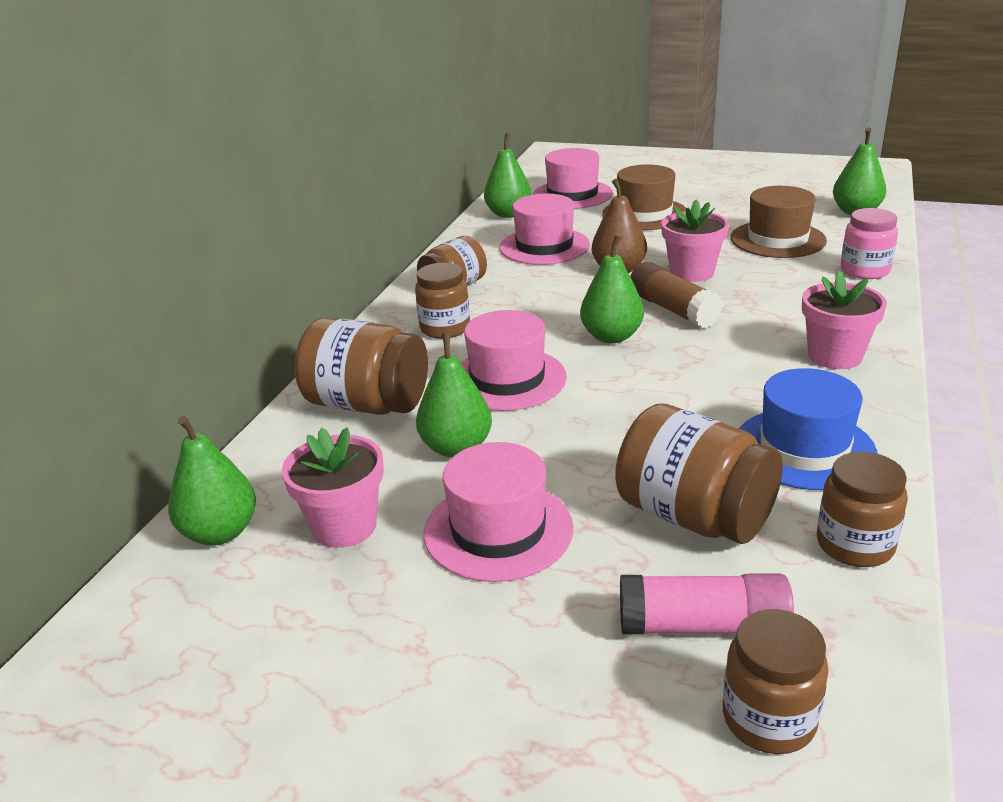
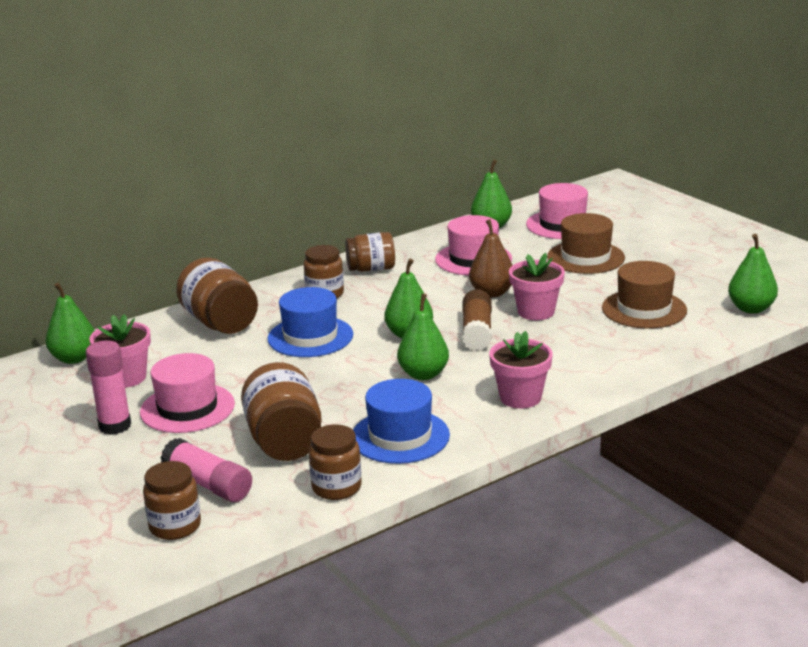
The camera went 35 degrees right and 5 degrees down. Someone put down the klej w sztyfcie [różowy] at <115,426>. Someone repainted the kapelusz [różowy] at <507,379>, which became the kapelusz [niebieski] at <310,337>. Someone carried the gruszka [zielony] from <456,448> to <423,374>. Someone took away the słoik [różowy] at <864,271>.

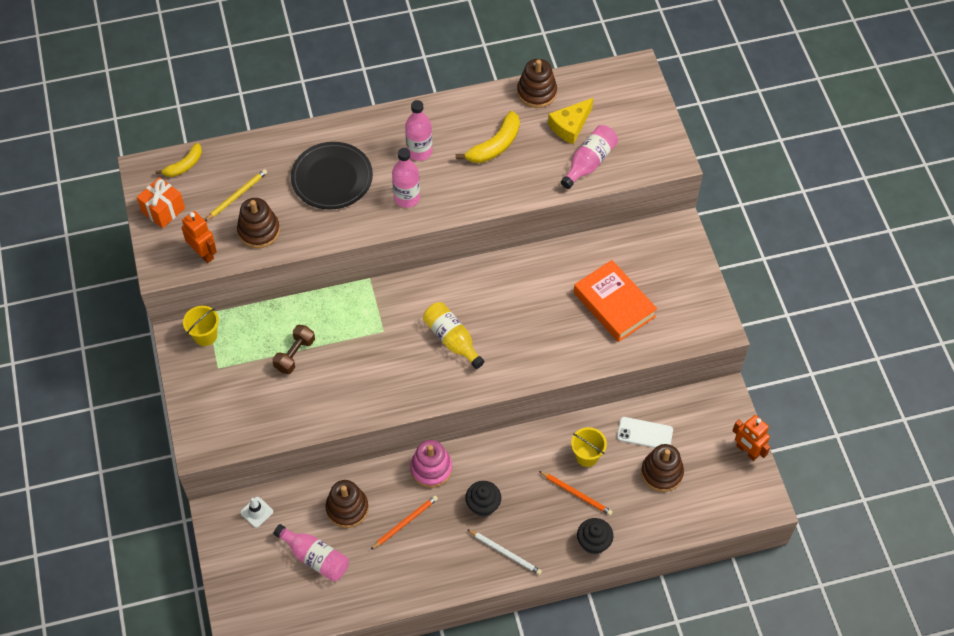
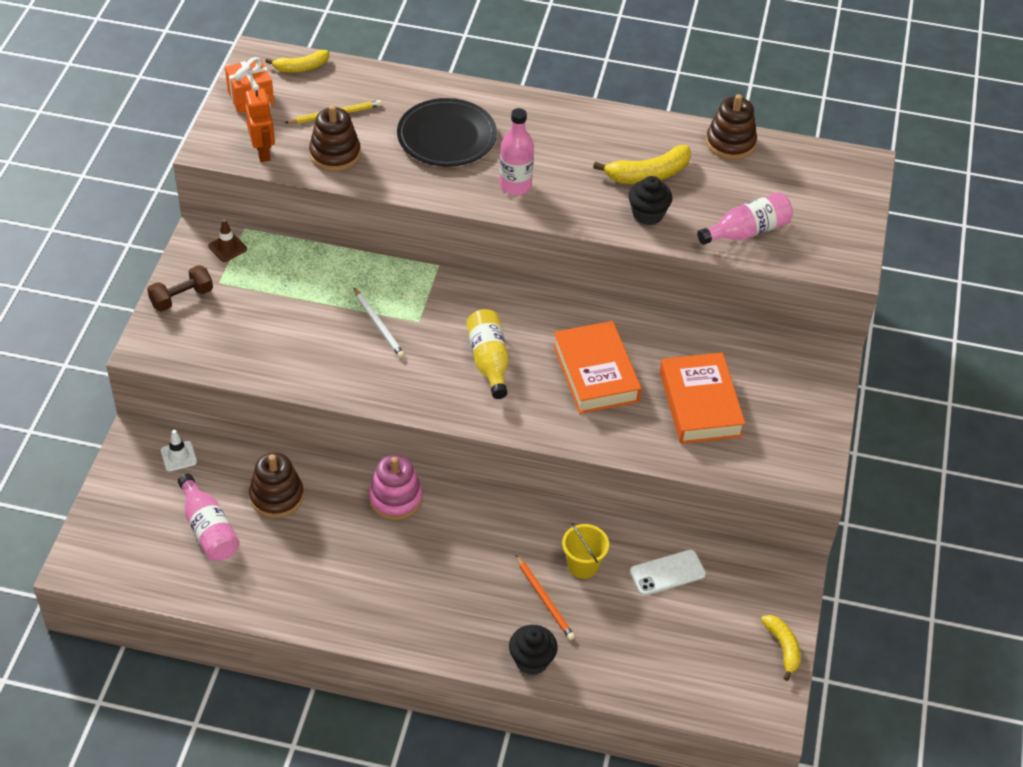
The camera went 25 degrees right and 10 degrees down. Someone carried the hantel [brązowy] from <295,354> to <181,298>. Someone swapped the wiadro [żółty] at <205,336> for the pachołek [brązowy] at <227,248>. Someone carried the ołówek [biały] from <505,553> to <379,325>. Someone put down the książka [pomarańczowy] at <595,373>. Someone carried the muffinka [czarny] from <483,505> to <648,214>. Someone rotated the telefon [biały] at <644,433> by 60 degrees counterclockwise. Someone swapped the robot [pomarańczowy] at <747,451> for the banan [żółty] at <783,648>. Someone took away the ołówek [pomarańczowy] at <405,522>. Someone took away the butelka [różowy] at <419,151>. Someone took away the ser [żółty] at <570,126>. Someone took away the zabawka nakładanka [brązowy] at <661,473>.

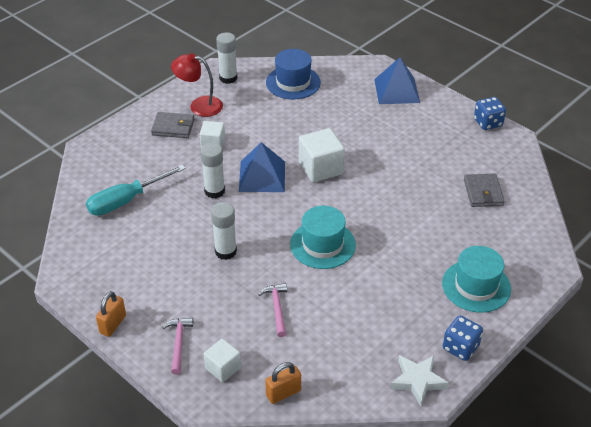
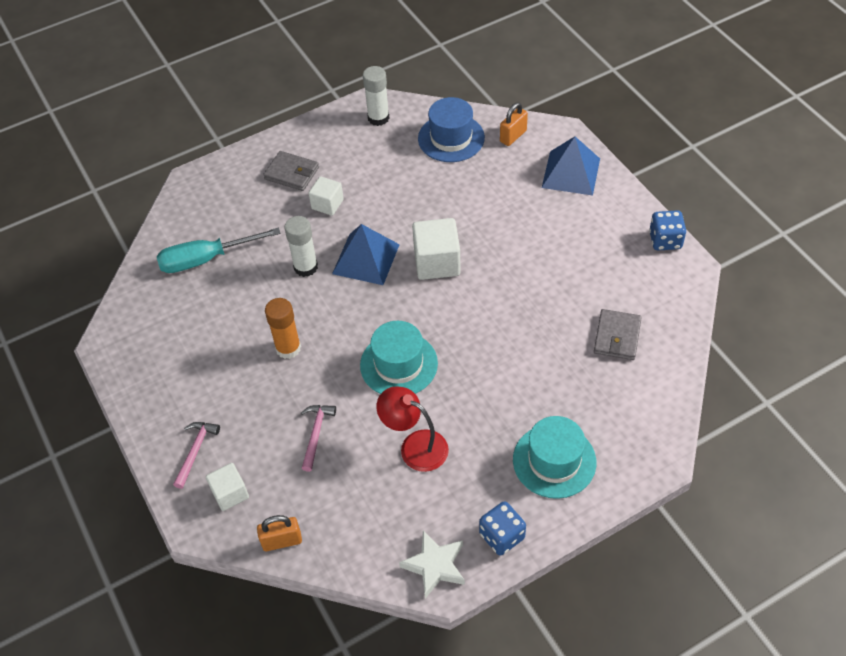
The camera went 20 degrees right and 10 degrees up. Someone repainted the klej w sztyfcie [biały] at <225,251>, which became the klej w sztyfcie [pomarańczowy] at <288,348>. Someone carried the lampka [czerwony] from <199,105> to <415,446>. Someone carried the kłódka [pomarańczowy] from <113,324> to <513,136>.

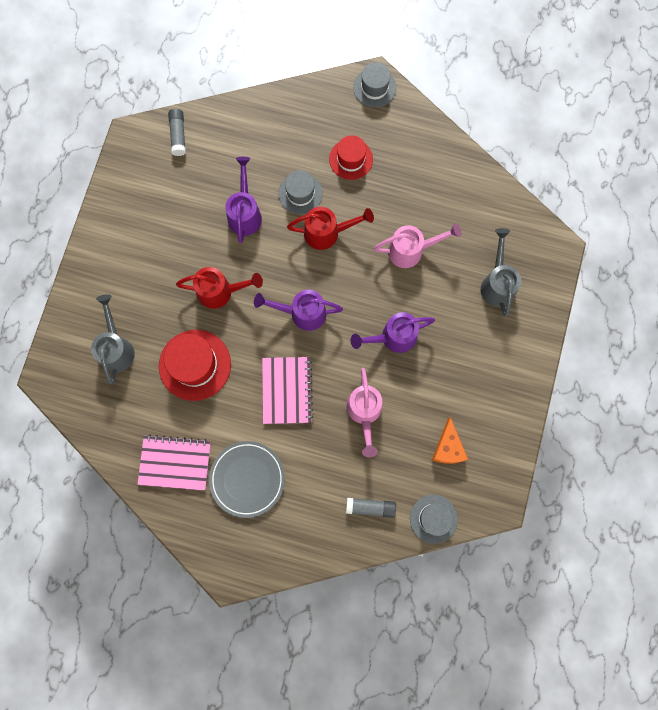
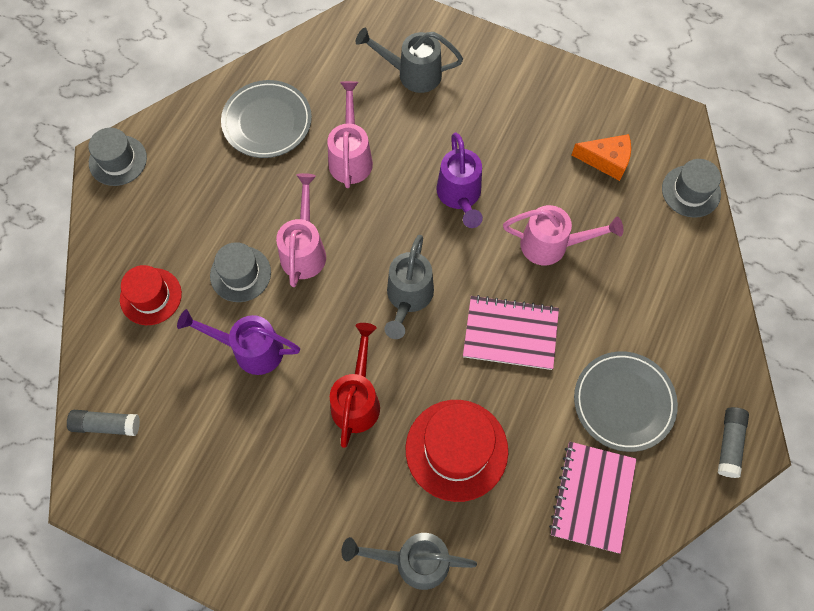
The camera went 80 degrees left and 10 degrees down. Someone carried the kapelusz [czerwony] from <351,159> to <151,296>. Someone put down the talerz [szary] at <267,122>. Someone repainted the konewka [czerwony] at <327,233>, which became the konewka [różowy] at <304,250>. Someone repainted the konewka [fioletowy] at <302,313>, which became the konewka [szary] at <408,298>. Someone carried the klej w sztyfcie [szary] from <370,507> to <729,444>.

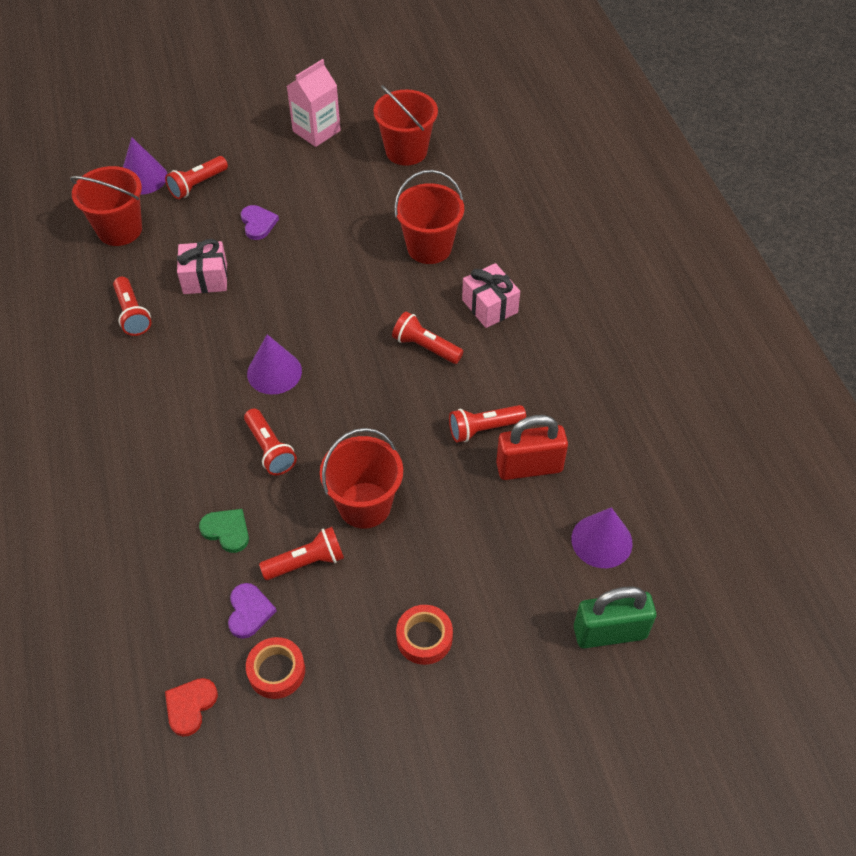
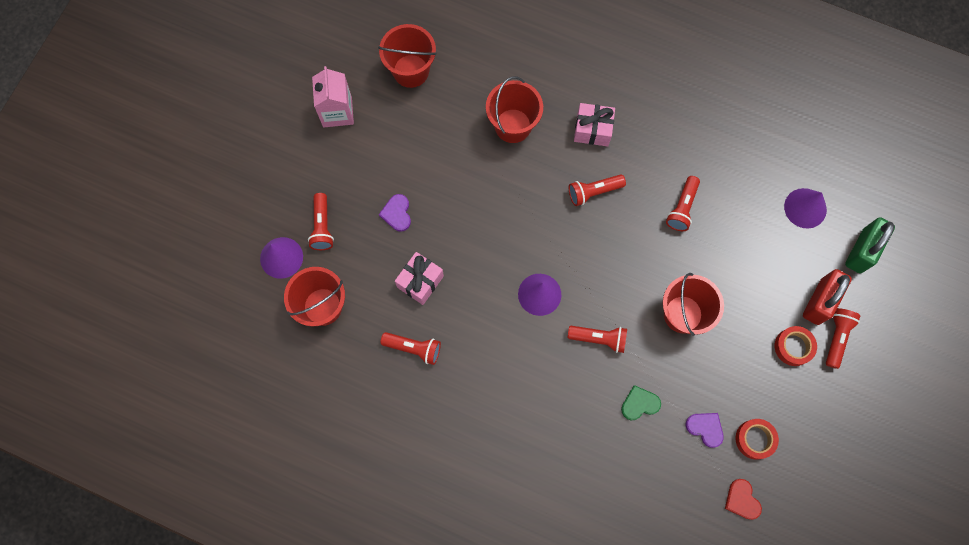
The camera went 50 degrees left and 20 degrees up. Someone rotated the serce [fioletowy] at <258,223> by 120 degrees counterclockwise. Someone carried the kłódka [czerwony] from <529,467> to <819,301>. Someone carried the latarka [czerwony] from <306,562> to <837,337>.

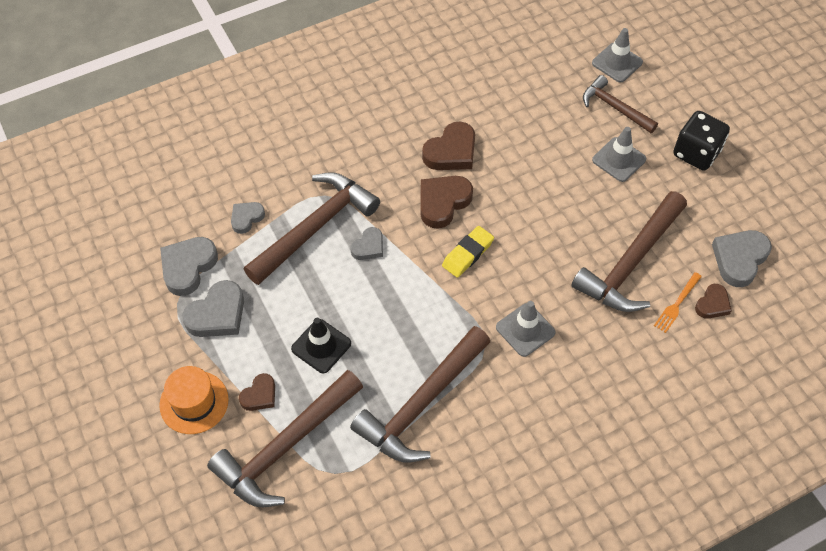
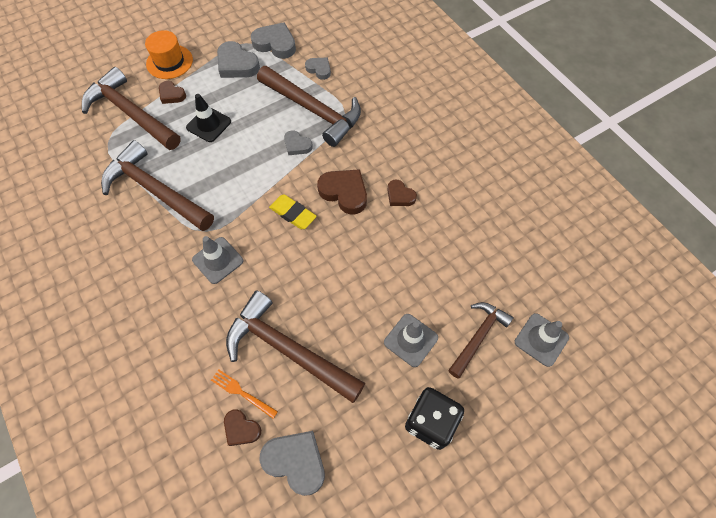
The camera went 85 degrees right and 5 degrees up. Someone scaled the serce [brązowy] at <451,152> by 0.60.

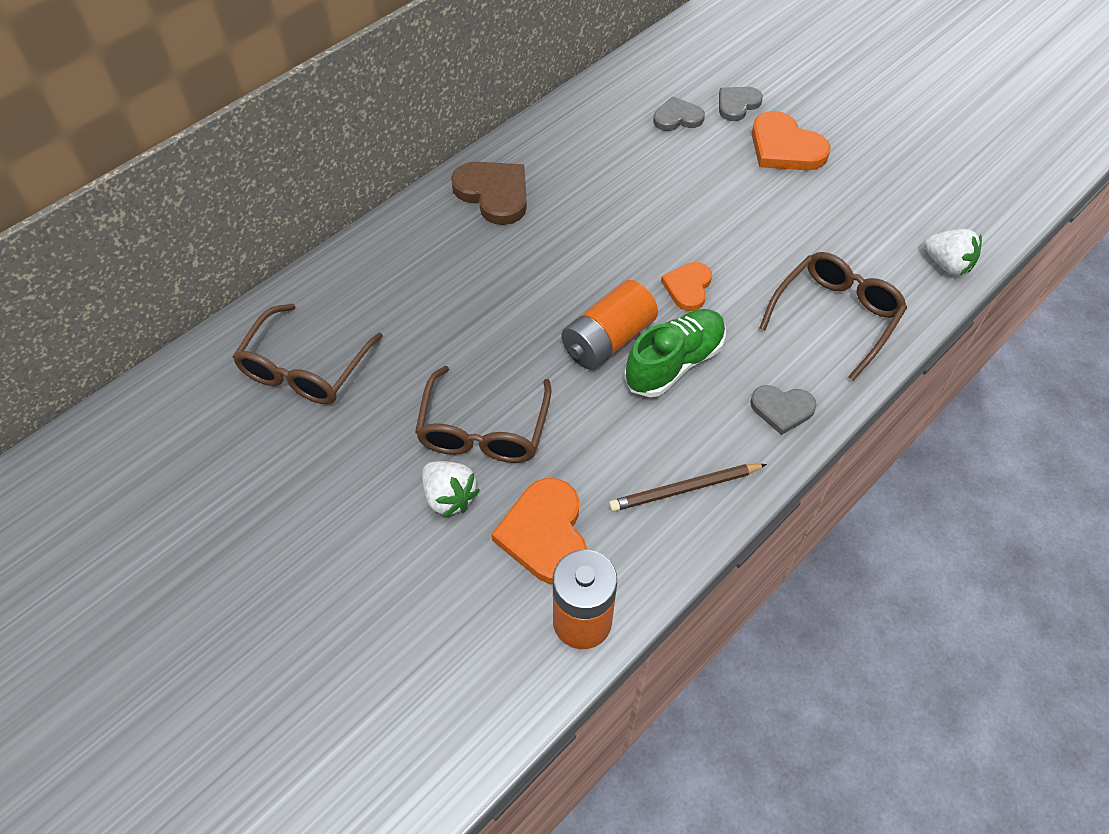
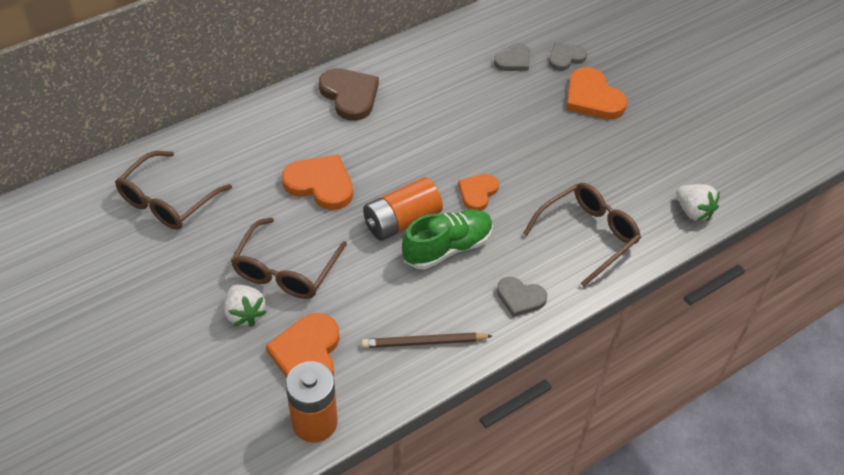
The camera went 10 degrees right and 5 degrees down. Someone put down the serce [pomarańczowy] at <320,184>. Someone rotated the serce [szary] at <677,117> by 135 degrees clockwise.

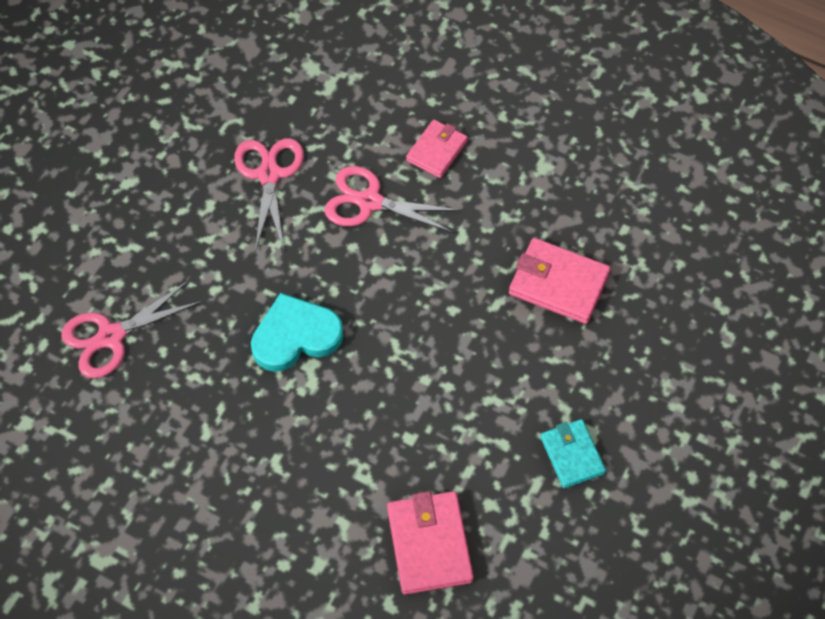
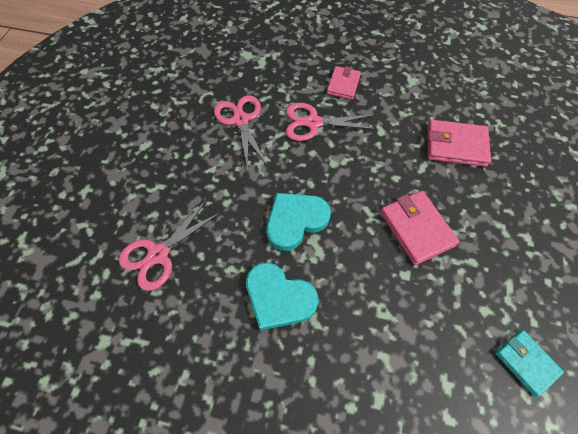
The camera went 15 degrees left and 0 degrees up. Someone put down the serce [turkusowy] at <279,298>. Someone carried the portfel [różowy] from <429,544> to <416,229>. Someone carried the portfel [turkusowy] from <572,455> to <526,362>.

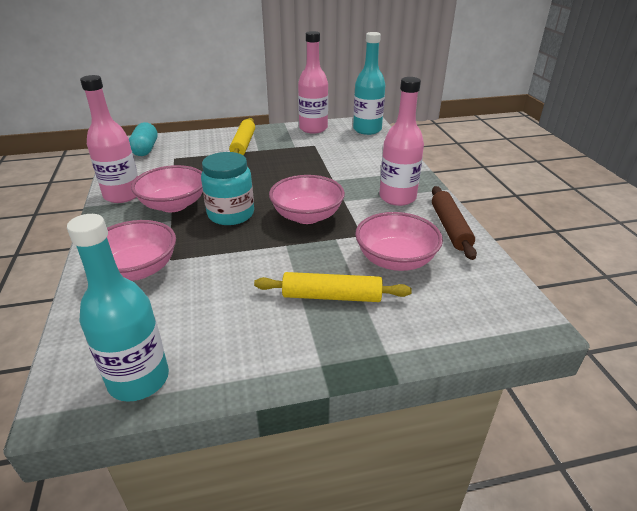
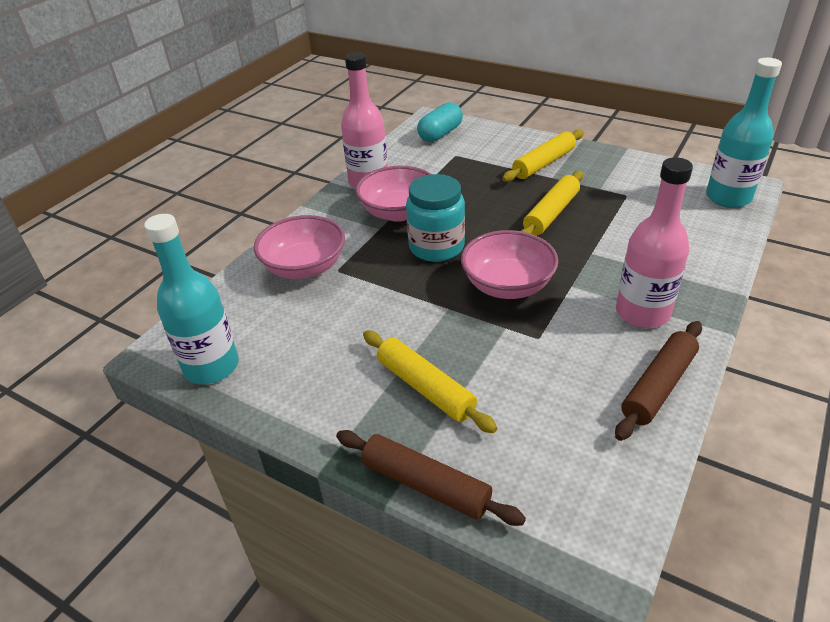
The camera went 45 degrees right and 5 degrees up. Someone put down the wałek do ciasta [brązowy] at <426,484>. Someone put down the wałek do ciasta [żółty] at <551,213>. Someone took away the butelka [różowy] at <313,128>. Someone took away the miska [różowy] at <395,260>.

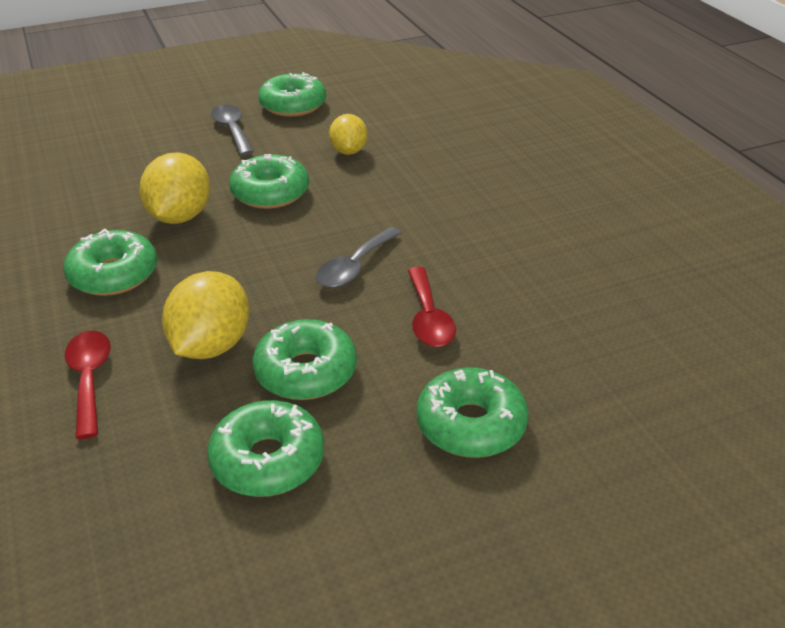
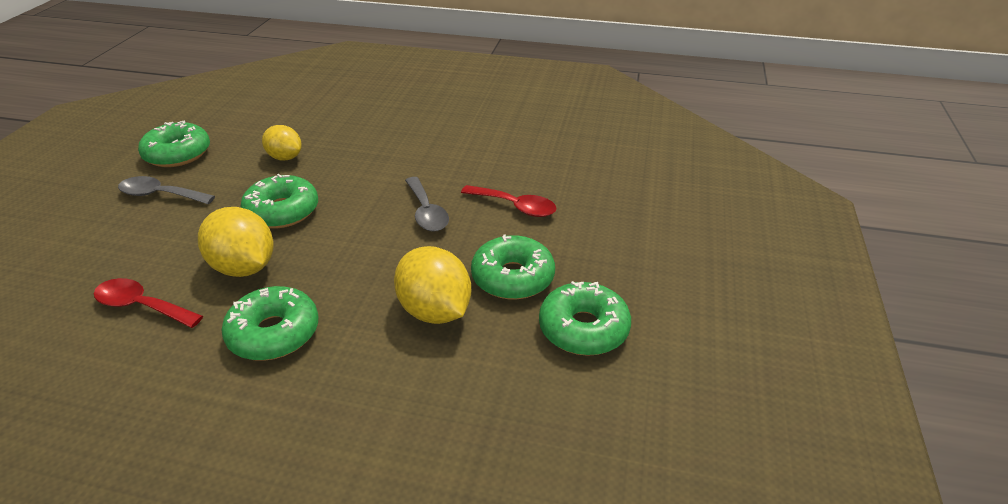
The camera went 55 degrees left and 0 degrees up. Someone carried the łyżka [czerwony] from <89,379> to <141,306>. Someone took away the donut [zielony] at <471,424>.

